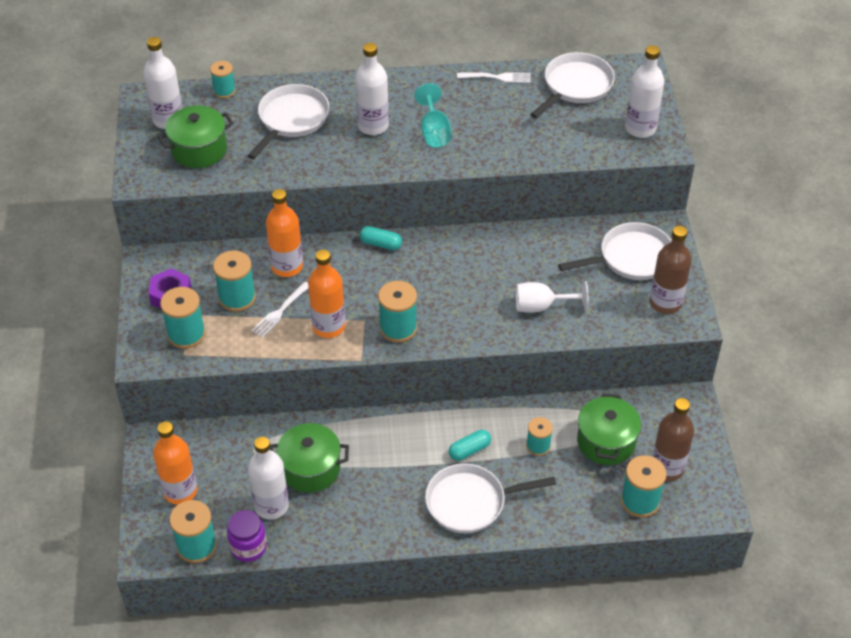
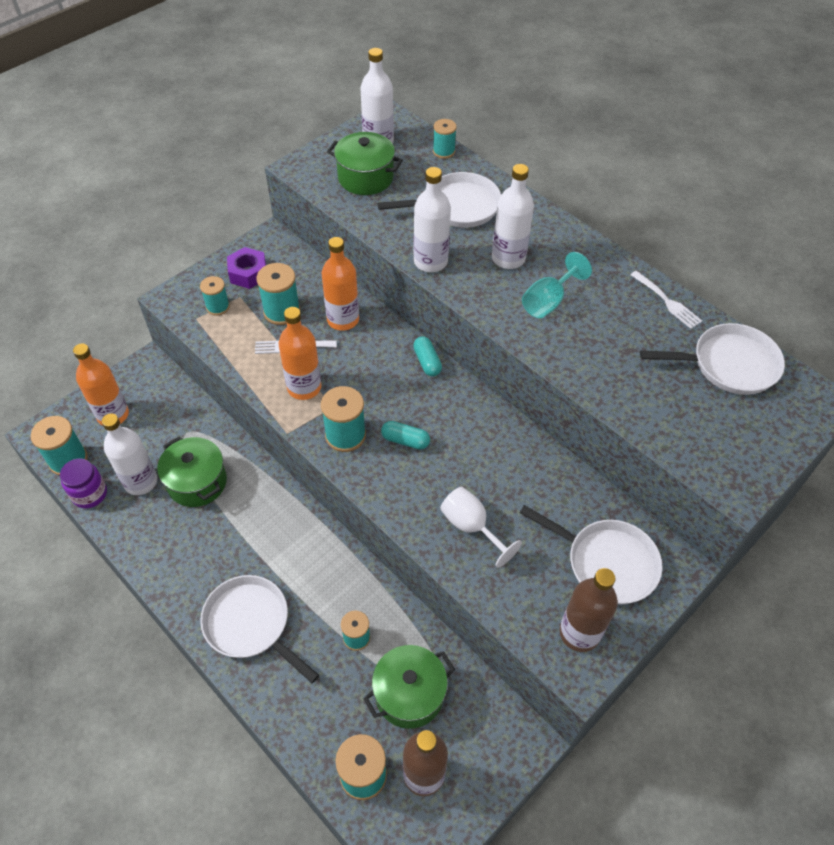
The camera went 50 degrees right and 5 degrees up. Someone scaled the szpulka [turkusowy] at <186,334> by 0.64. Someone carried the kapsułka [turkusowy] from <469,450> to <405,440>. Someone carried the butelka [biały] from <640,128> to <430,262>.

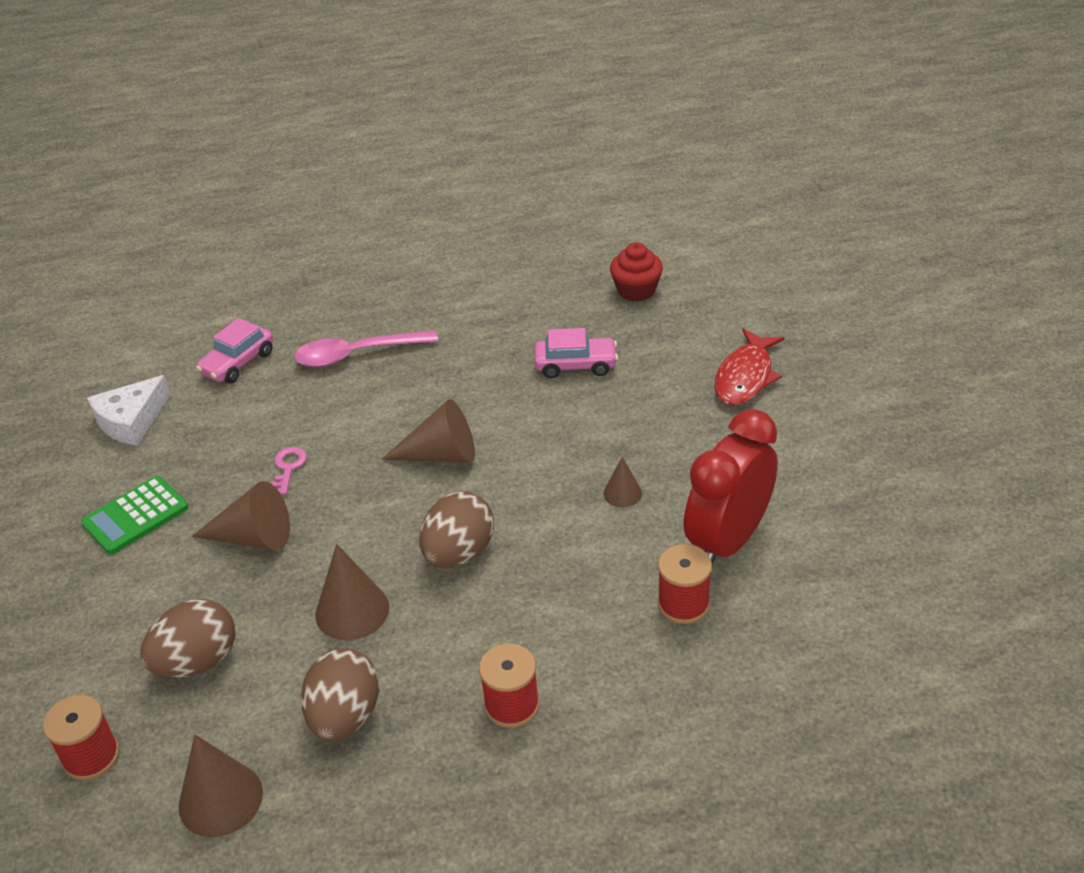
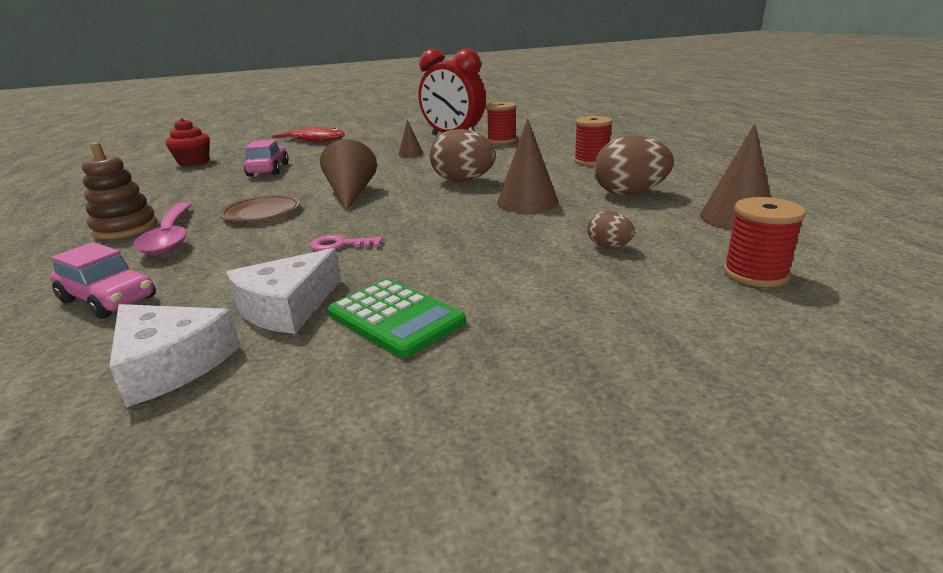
The camera went 95 degrees left and 15 degrees down. Someone put down the zabawka nakładanka [brązowy] at <125,228>. Someone put down the talerz [brązowy] at <261,212>. Someone put down the ser [biały] at <287,306>. Someone scaled the jajko [brązowy] at <197,662> by 0.51. Someone took away the stożek [brązowy] at <253,537>.

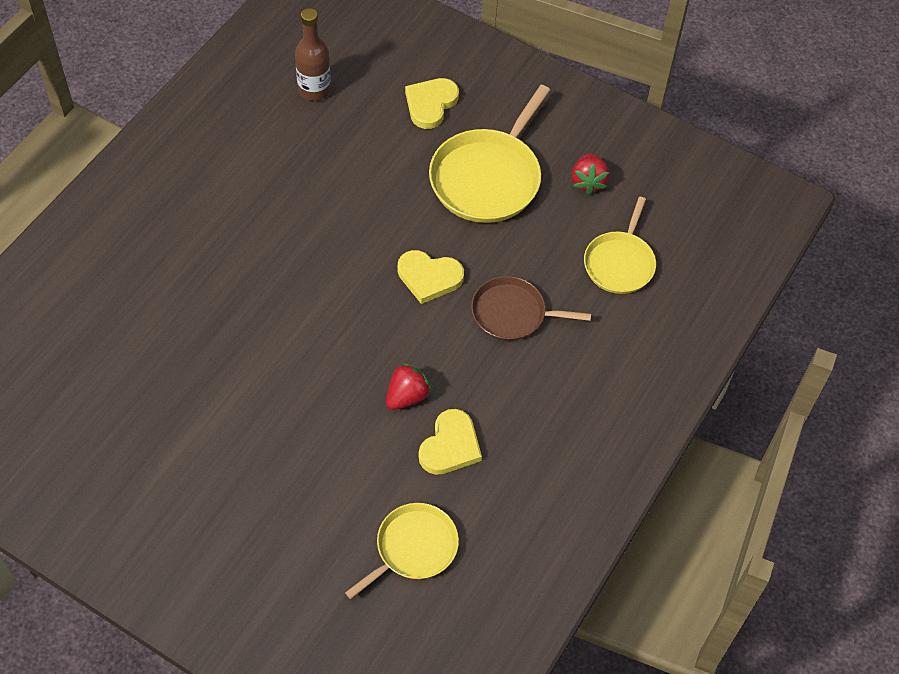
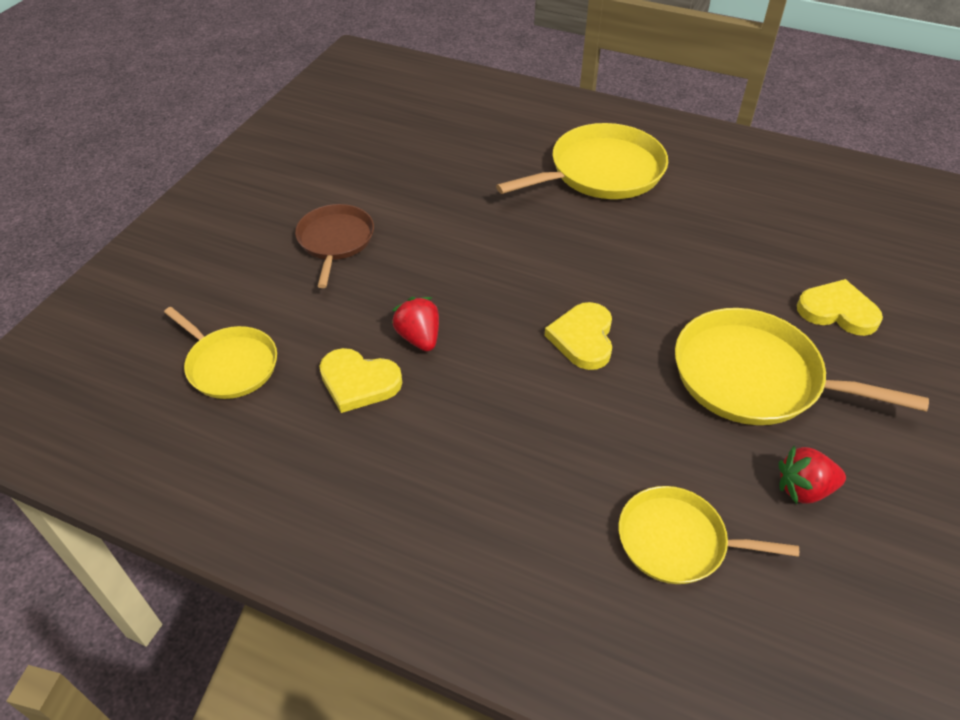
The camera went 85 degrees right and 10 degrees down. Someone carried the patelnia [brązowy] from <512,313> to <335,241>. Someone rotated the truskawka [czerwony] at <407,396> by 150 degrees counterclockwise. Someone put down the patelnia [żółty] at <601,172>. Someone took away the butelka [brązowy] at <314,90>.

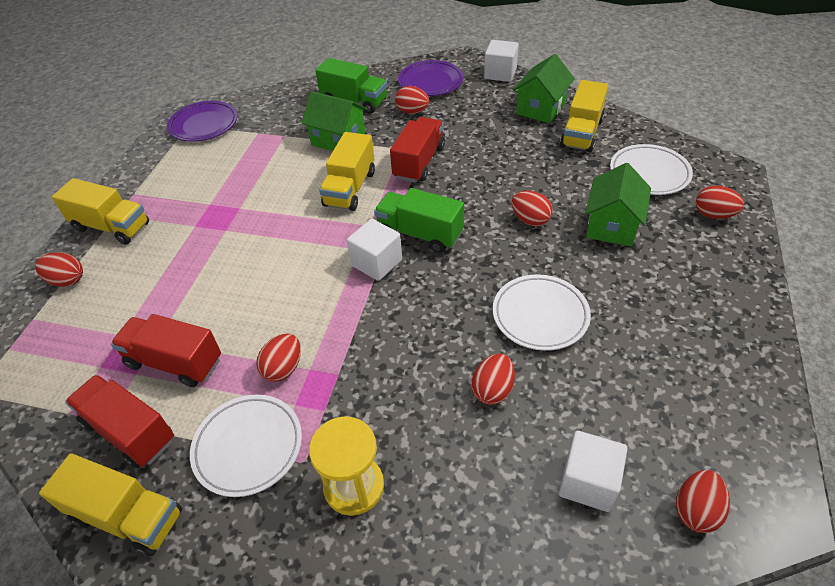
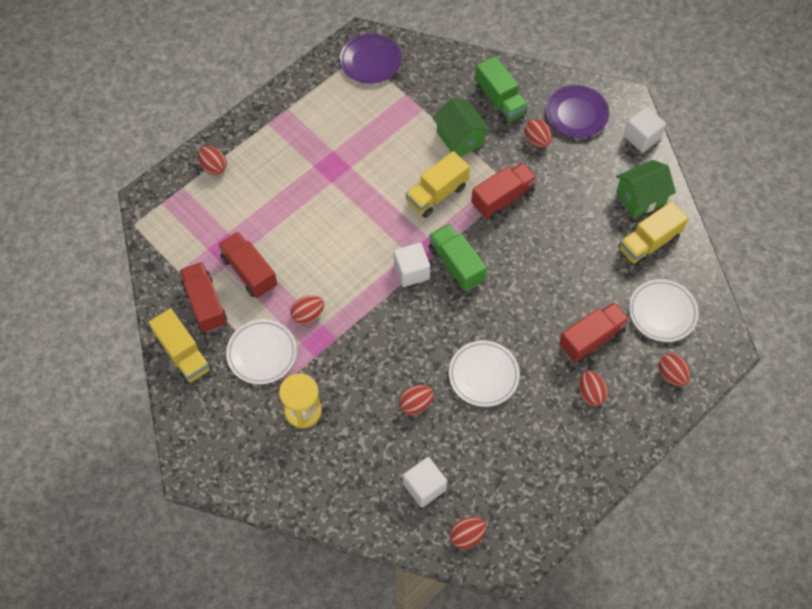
The camera went 30 degrees right and 15 degrees up. Someone swapped the domek [zielony] at <612,225> for the ciężarówka [czerwony] at <591,339>. Someone carried the jajko [czerwony] from <530,220> to <590,393>. Someone took away the ciężarówka [żółty] at <111,227>.

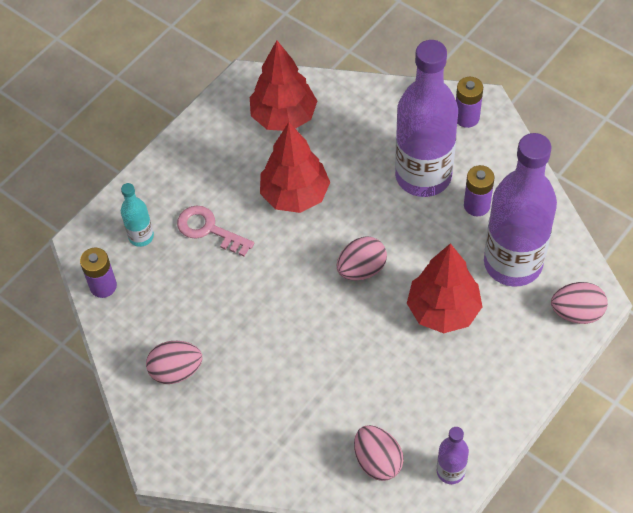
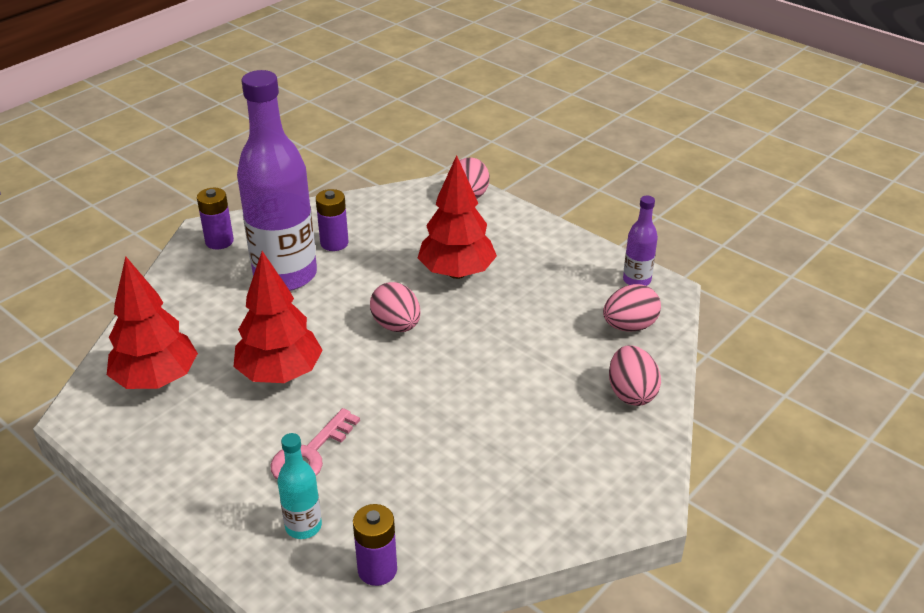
The camera went 90 degrees left and 20 degrees down. Someone carried the jajko [różowy] from <176,371> to <631,393>. Someone took away the butelka [fioletowy] at <513,263>.

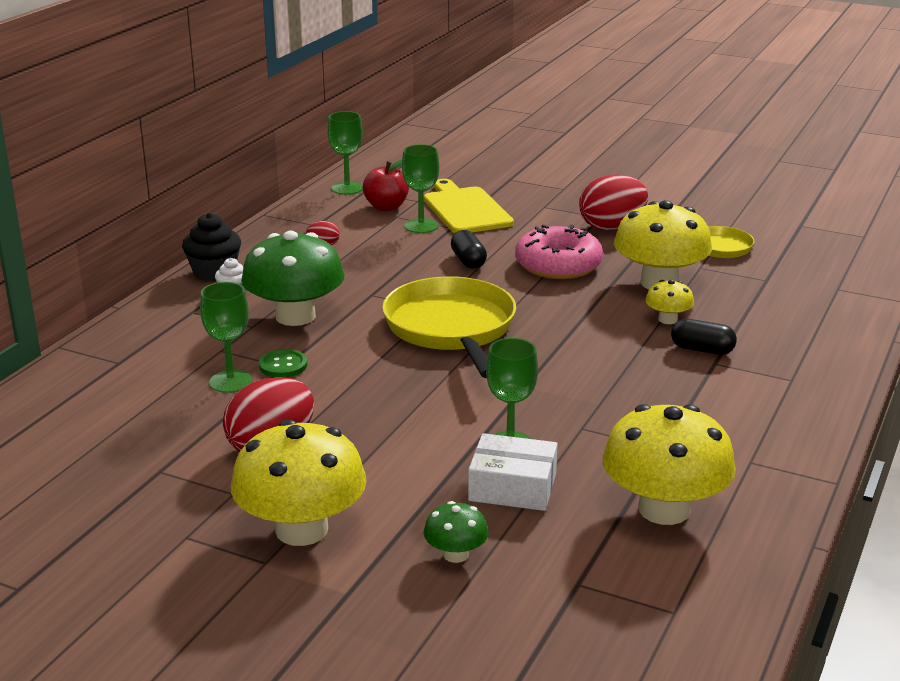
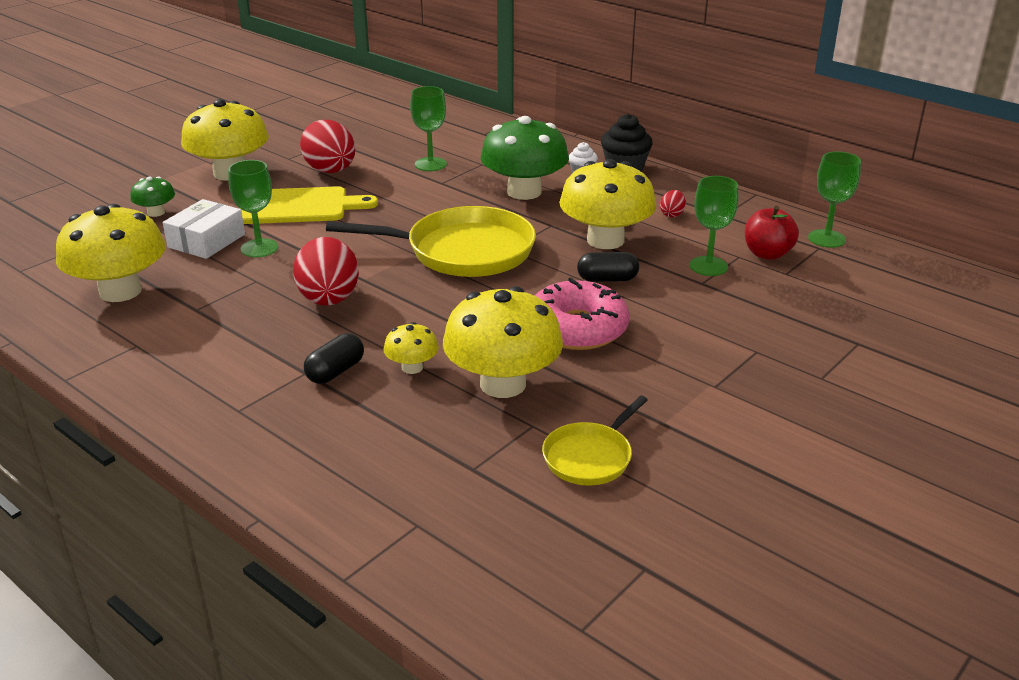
The camera went 105 degrees right and 5 degrees up. Someone carried the deska do krojenia [żółty] from <465,209> to <299,207>. Someone carried the jajko [czerwony] from <611,227> to <329,300>. Someone put down the grzyb [żółty] at <605,240>. Someone took away the guzik [zielony] at <283,365>.

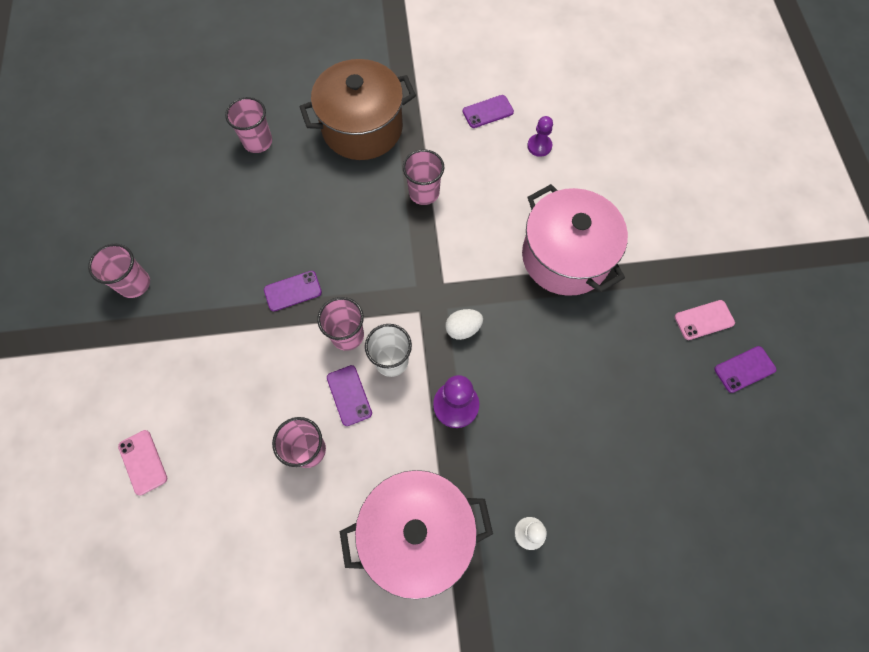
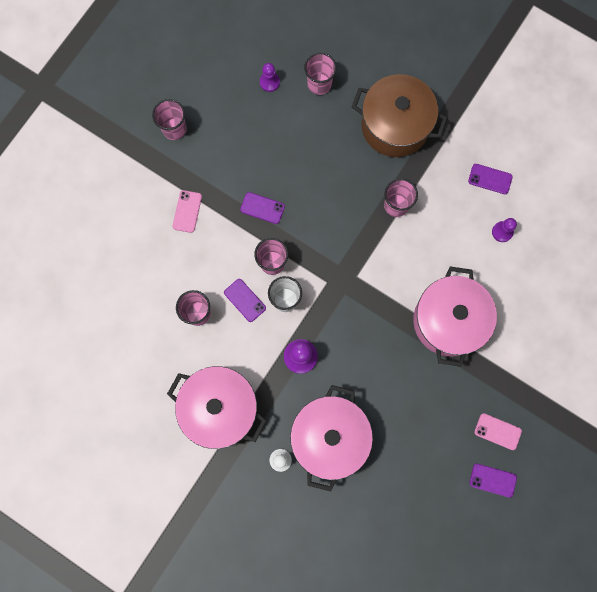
The camera went 40 degrees right and 10 degrees up. Someone carried the telefon [różowy] from <143,462> to <187,211>. Someone rotated the telefon [fioletowy] at <349,395> by 60 degrees counterclockwise. Someone put down the pionek [fioletowy] at <269,82>. Someone put down the garnek [różowy] at <329,437>. Someone took away the jajko [biały] at <463,329>.

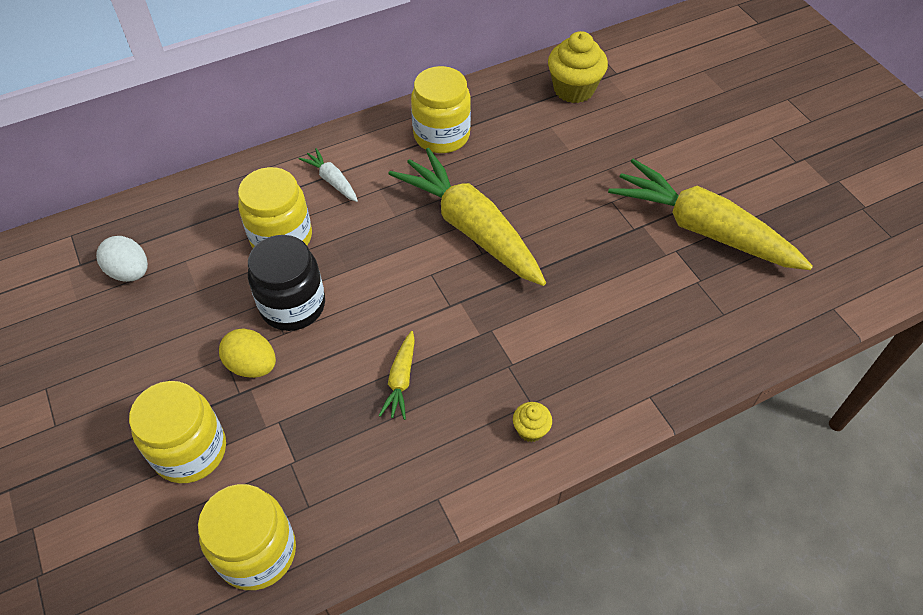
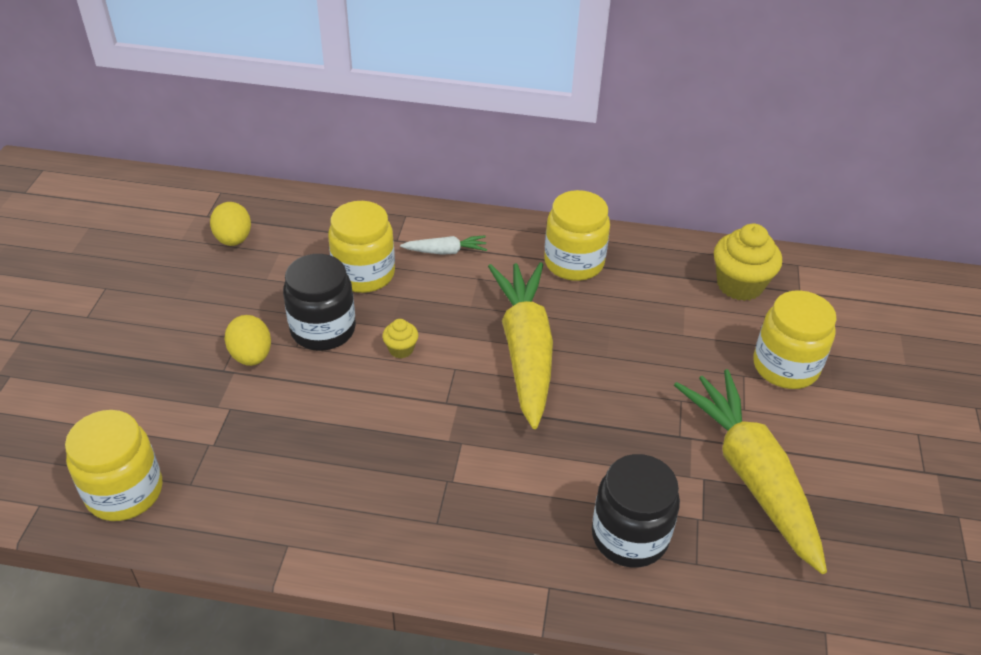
The camera went 35 degrees right and 10 degrees down. Someone repainted the jajko [biały] at <130,272>, which became the jajko [żółty] at <234,239>. Someone carried the muffinka [żółty] from <530,430> to <401,349>. Someone rotated the marchewka [biały] at <332,180> by 90 degrees clockwise. Someone put down the słoik [czarny] at <629,536>. Someone carried the słoik [żółty] from <190,451> to <785,366>. Someone took away the marchewka [żółty] at <401,380>.

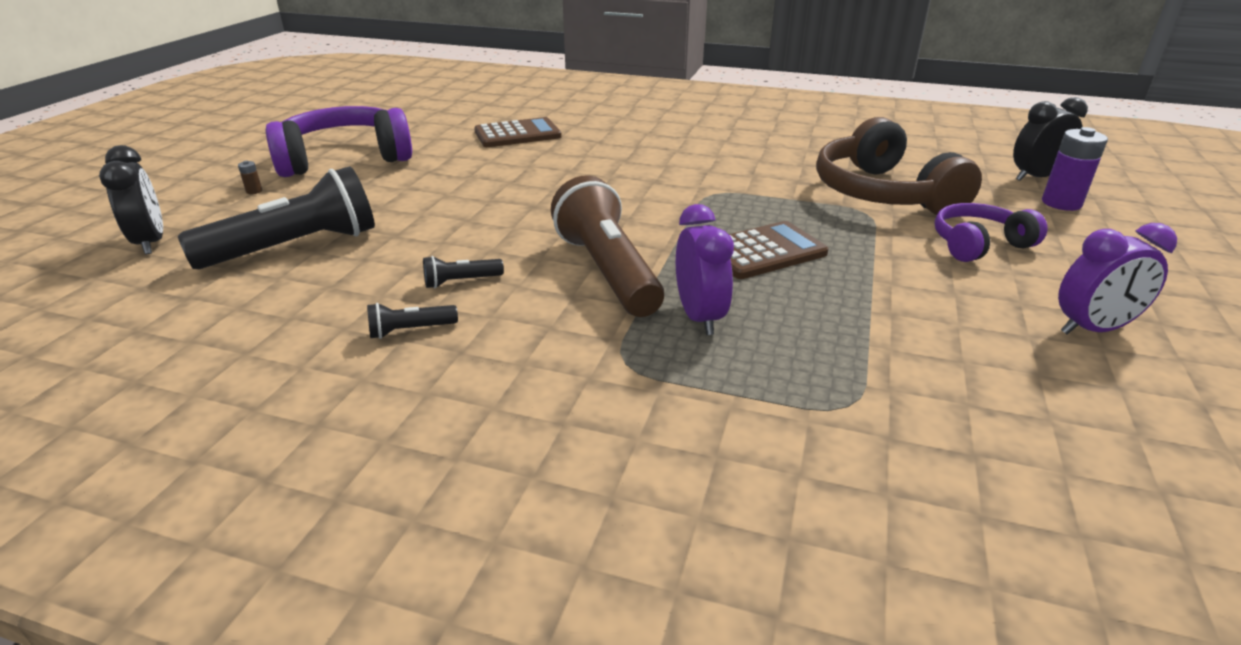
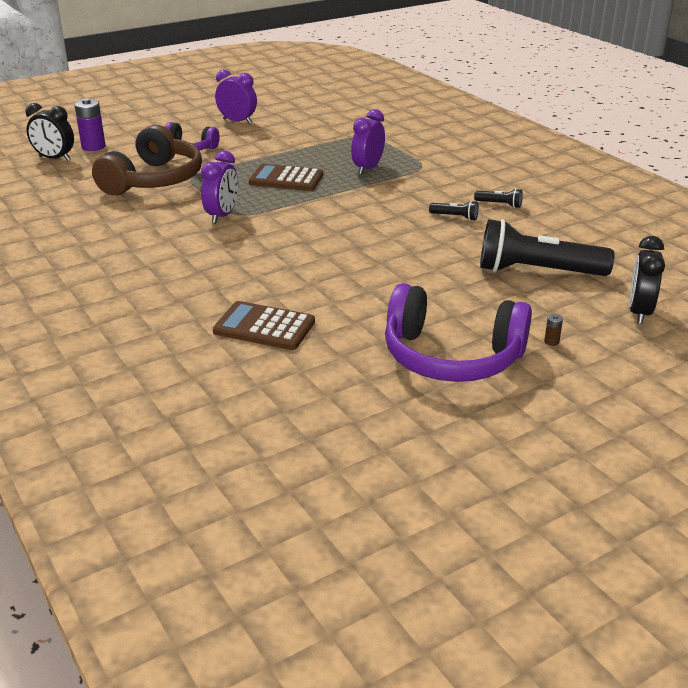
The camera went 140 degrees left and 0 degrees up. Someone put down the budzik [fioletowy] at <222,216>. Someone took away the latarka [brązowy] at <607,271>.

